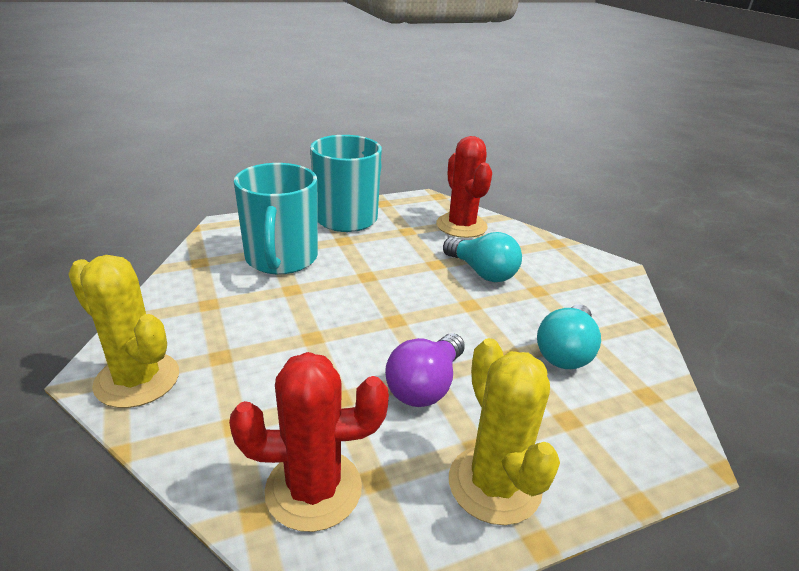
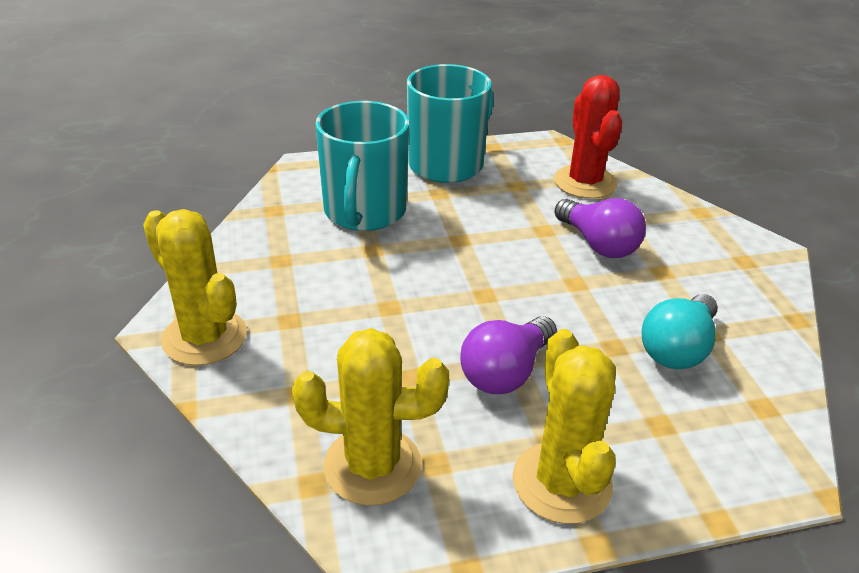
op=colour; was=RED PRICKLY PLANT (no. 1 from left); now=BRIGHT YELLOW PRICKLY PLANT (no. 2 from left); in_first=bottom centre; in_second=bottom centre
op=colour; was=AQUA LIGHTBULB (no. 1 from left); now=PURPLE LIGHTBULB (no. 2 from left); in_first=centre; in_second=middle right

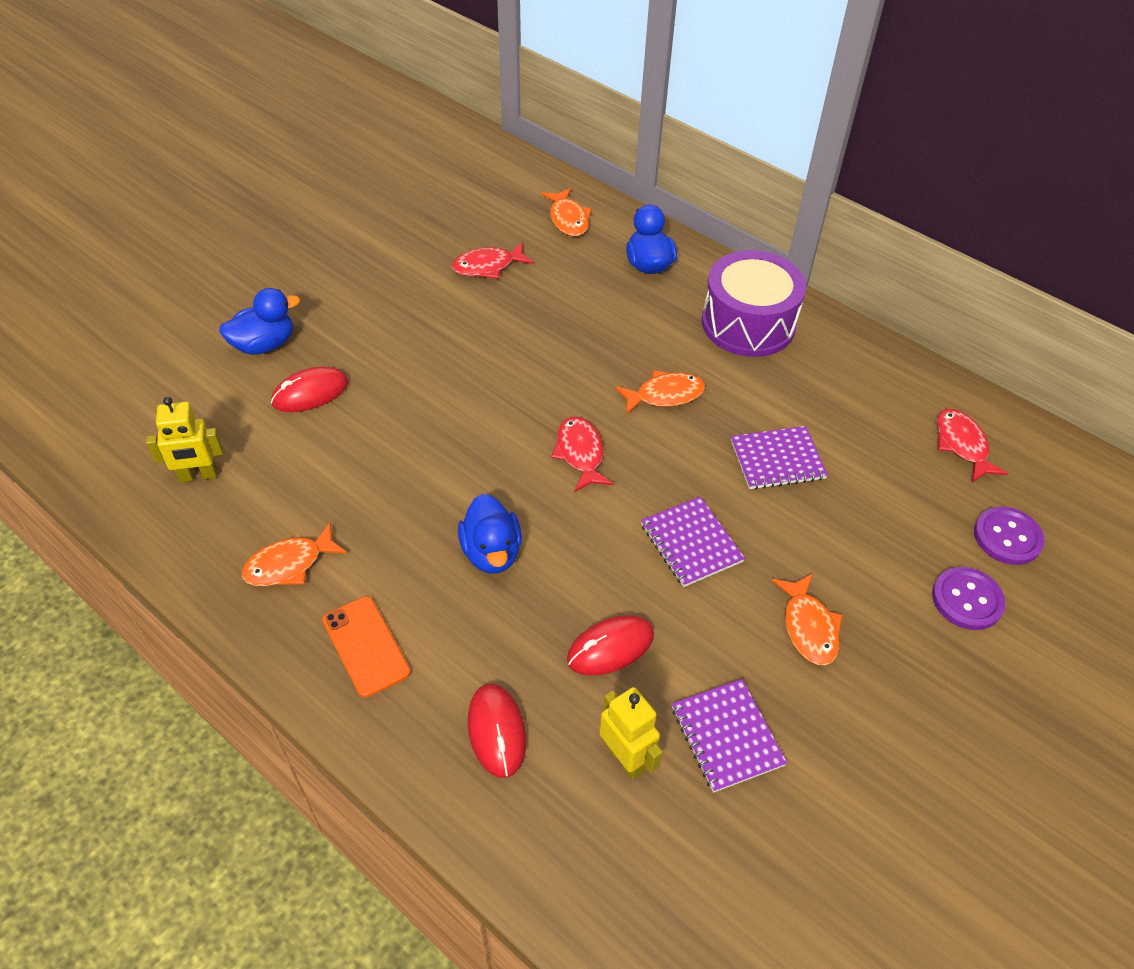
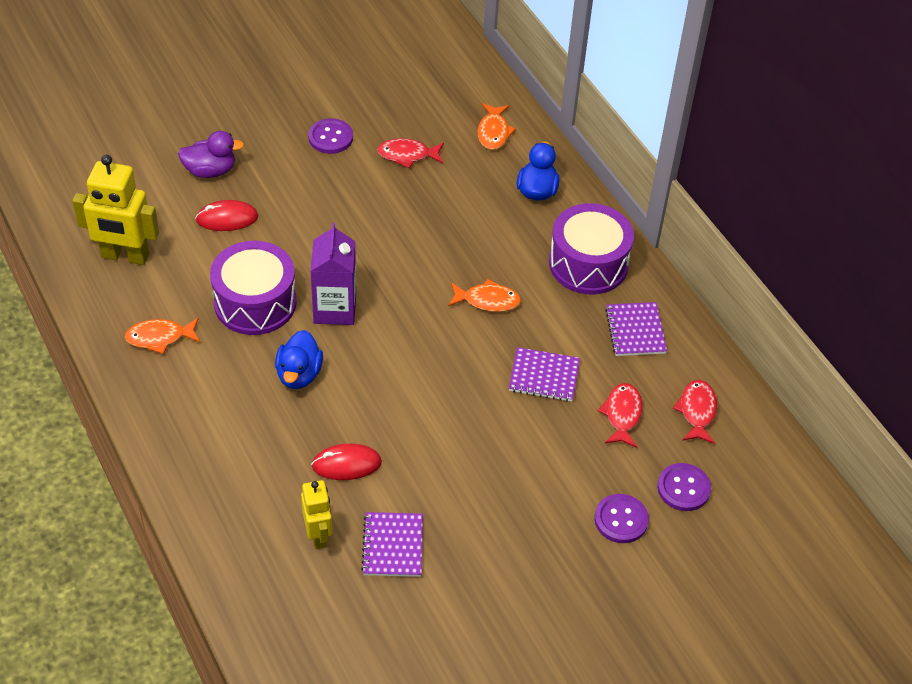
op=size; was=BRIGHT YELLOW ROBOT FIGURE (no. 1 from left); in_first=middle left; in_second=top left; ratio=1.66
op=colour; was=COBALT RUBBER DUCK (no. 1 from left); now=PURPLE RUBBER DUCK; in_first=top left; in_second=top left
op=missing; was=ORANGE-COLOURED PHONE; in_first=bottom left
op=missing; was=RED COMPUTER MOUSE (no. 2 from left); in_first=bottom centre
op=relocated; was=RED FISH (no. 2 from left); in_first=centre; in_second=middle right
op=relocated; was=PURPLE NOTEPAD (no. 1 from left in the first image); now=PURPLE NOTEPAD (no. 3 from left); in_first=centre; in_second=middle right
op=missing; was=ORANGE-COLOURED FISH (no. 4 from left); in_first=middle right
op=appeared; now=PURPLE DRUM (no. 1 from left); in_second=middle left
op=appeared; now=PURPLE BUTTON (no. 1 from left); in_second=top centre
op=appeared; now=PURPLE MILK CARTON; in_second=centre

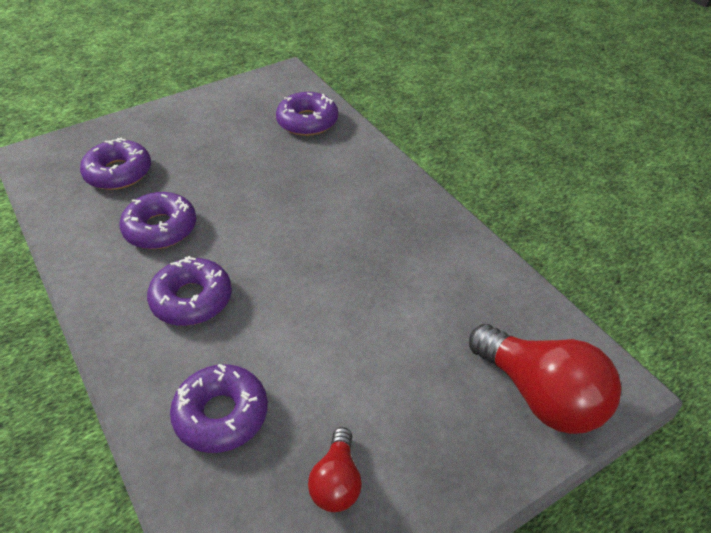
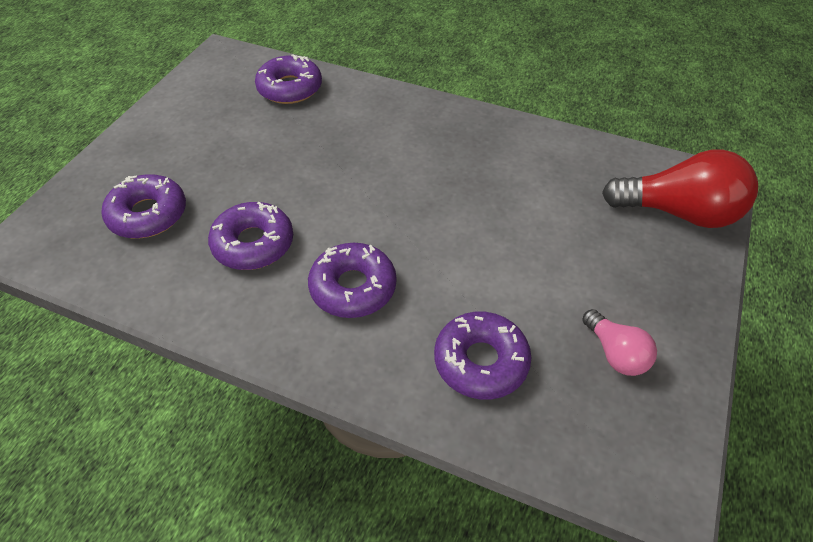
op=colour; was=RED LIGHTBULB (no. 1 from left); now=PINK LIGHTBULB; in_first=bottom centre; in_second=middle right

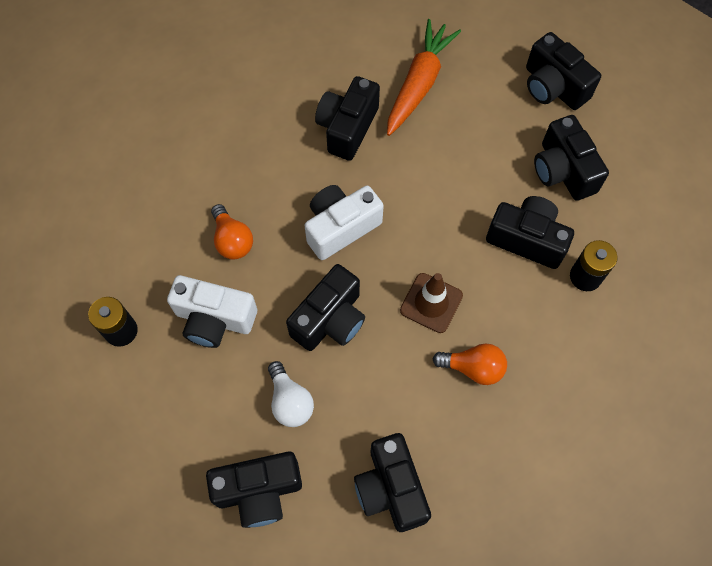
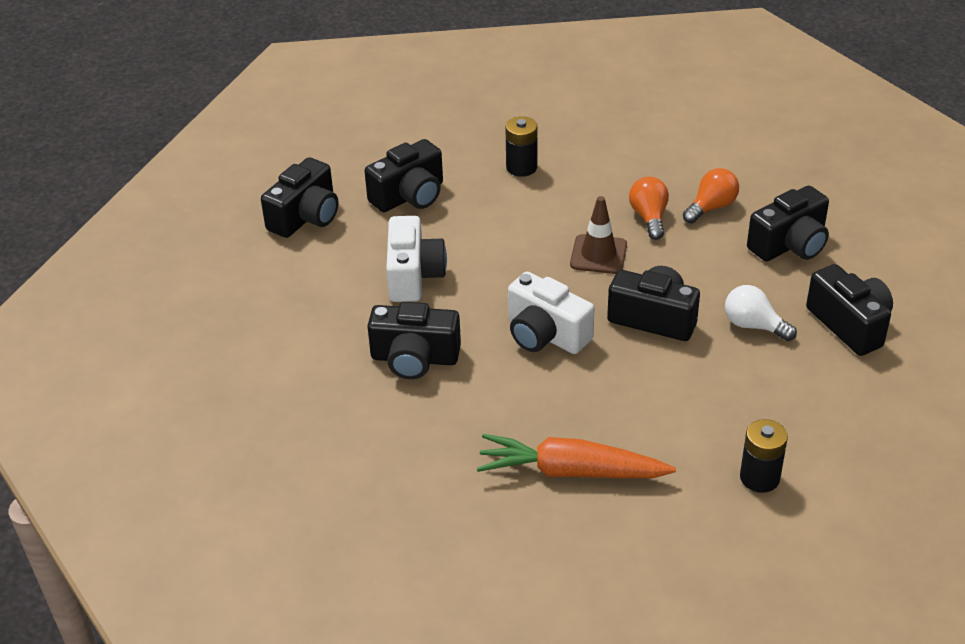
op=relocated; was=SNOW-WHITE COMPACT CAMERA (no. 1 from left); in_first=middle left; in_second=centre
op=relocated; was=ORANGE-COLOURED LIGHTBULB (no. 1 from left in the first image); now=ORANGE-COLOURED LIGHTBULB (no. 2 from left); in_first=middle left; in_second=top right
op=spun; was=SNOW-WHITE LIGHTBULB; in_first=bottom centre; in_second=middle right; clockwise=-105
op=relocated; was=ORANGE-COLOURED TOY CARROT; in_first=top centre; in_second=bottom centre
op=missing; was=EBONY COMPACT CAMERA (no. 5 from left); in_first=middle right

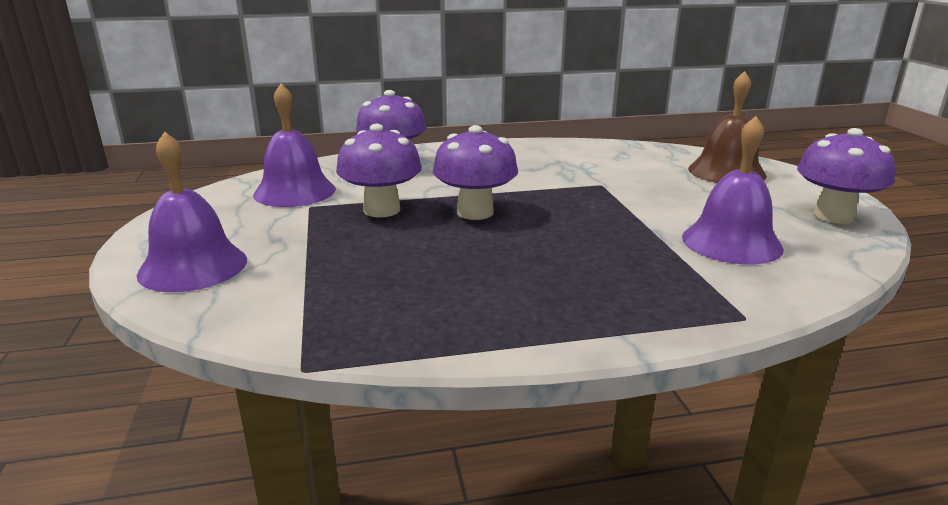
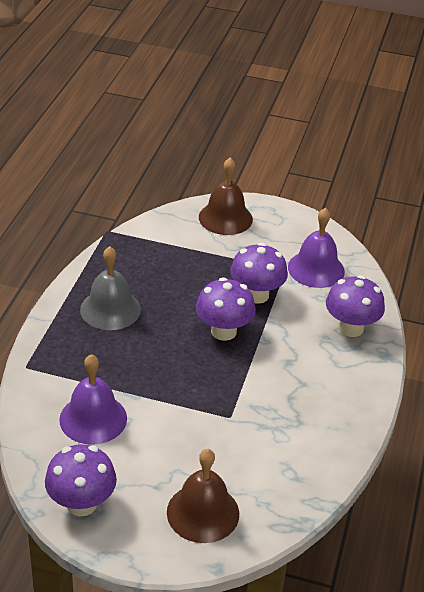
op=colour; was=PURPLE BELL (no. 1 from left); now=BROWN BELL (no. 2 from left); in_first=middle left; in_second=top centre
op=appeared; now=GREY BELL; in_second=middle left

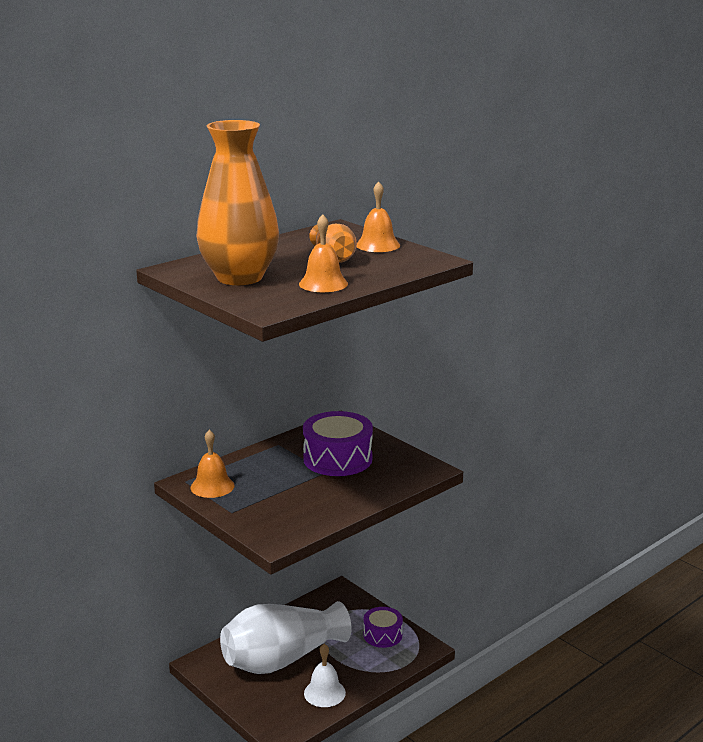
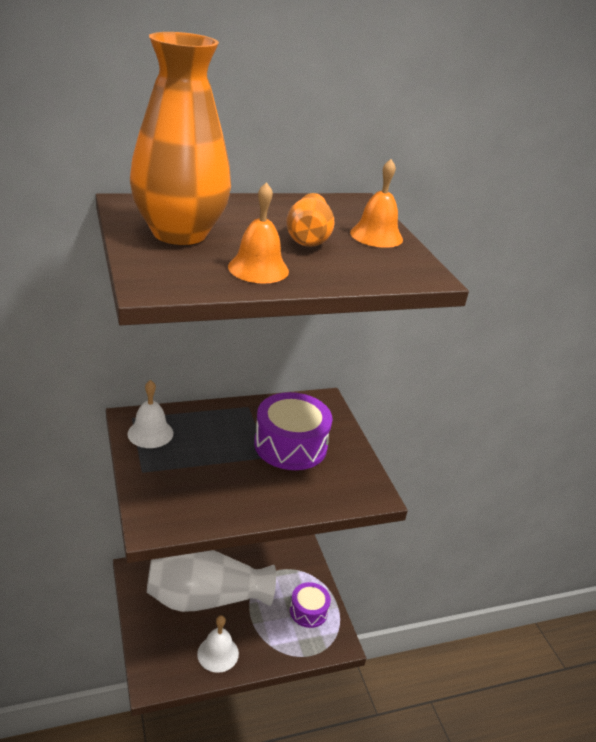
op=colour; was=ORANGE-COLOURED BELL (no. 1 from left); now=SNOW-WHITE BELL (no. 1 from left); in_first=middle left; in_second=middle left

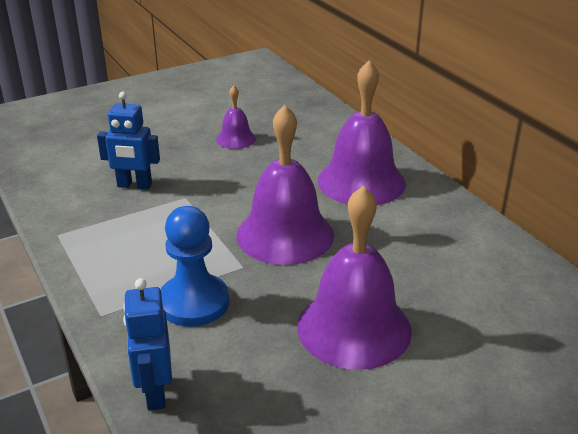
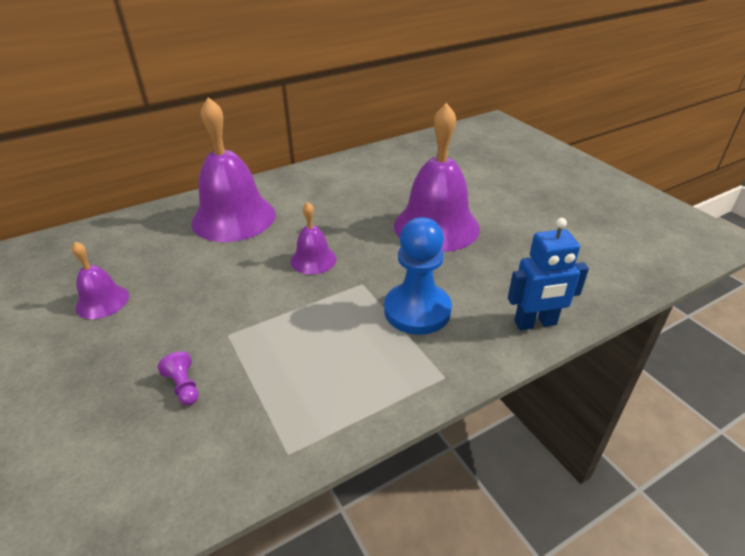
op=exchanged; was=COBALT ROBOT FIGURE (no. 1 from left); now=PURPLE PAWN; in_first=top left; in_second=bottom left
op=size; was=PURPLE BELL (no. 2 from left in the first image); in_first=centre; in_second=centre; ratio=0.5

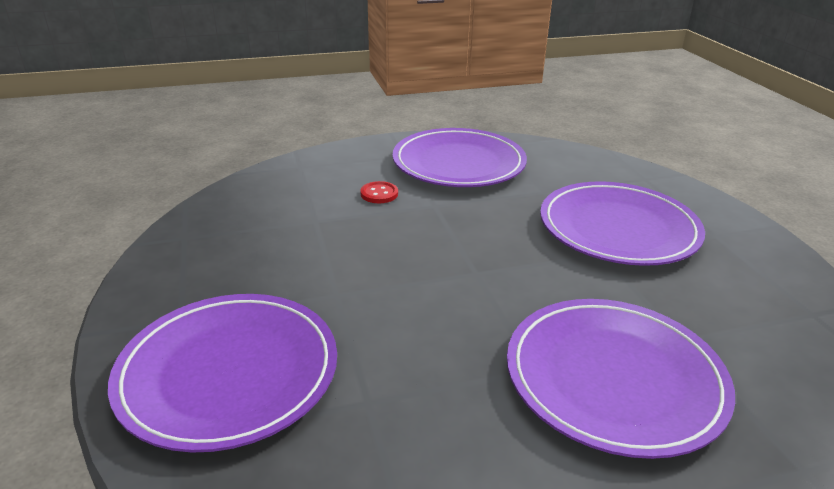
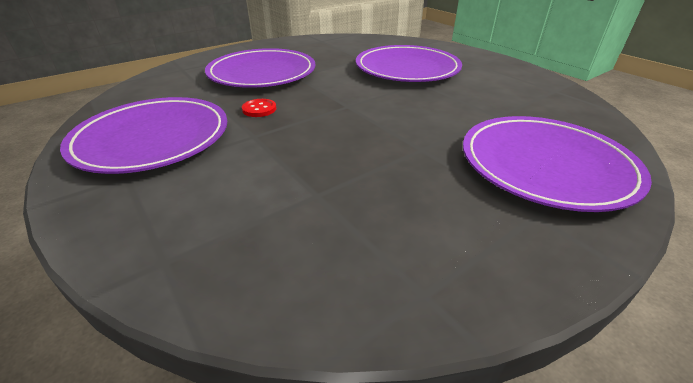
op=relocated; was=RED BUTTON; in_first=centre; in_second=top centre

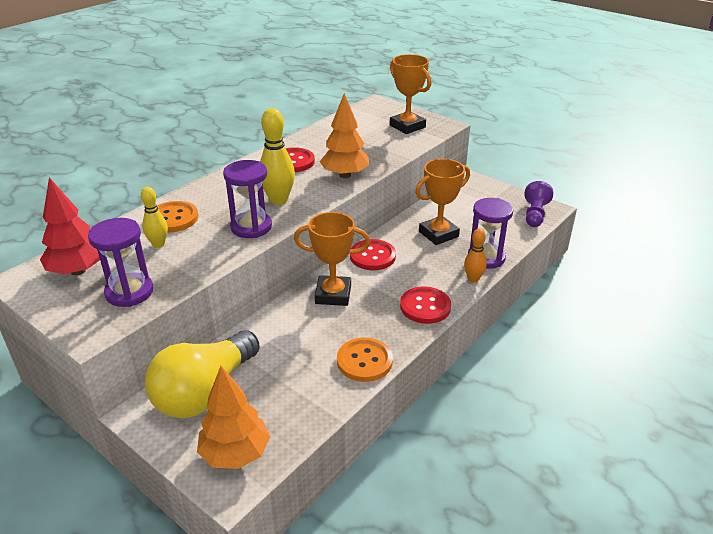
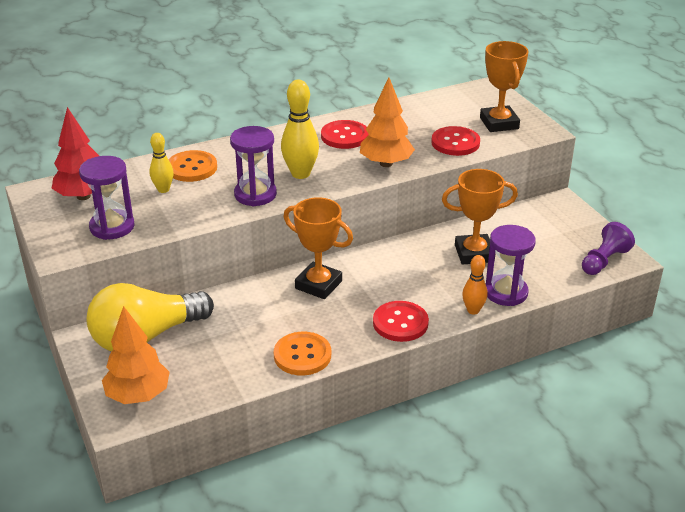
op=relocated; was=RED BUTTON (no. 2 from left in the first image); now=RED BUTTON (no. 3 from left); in_first=centre; in_second=top centre

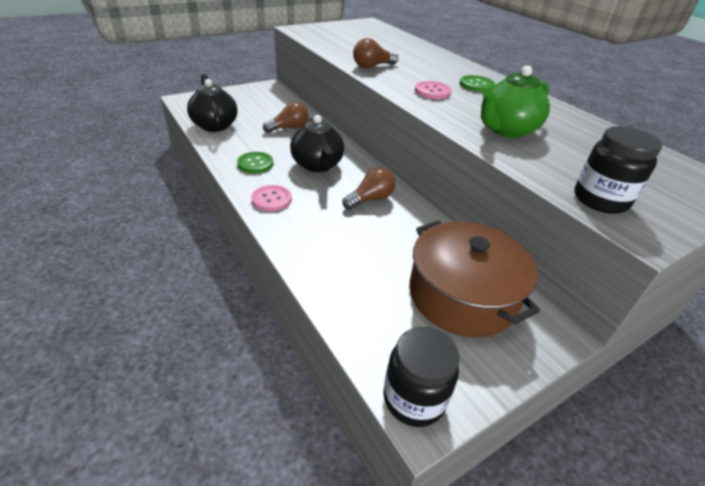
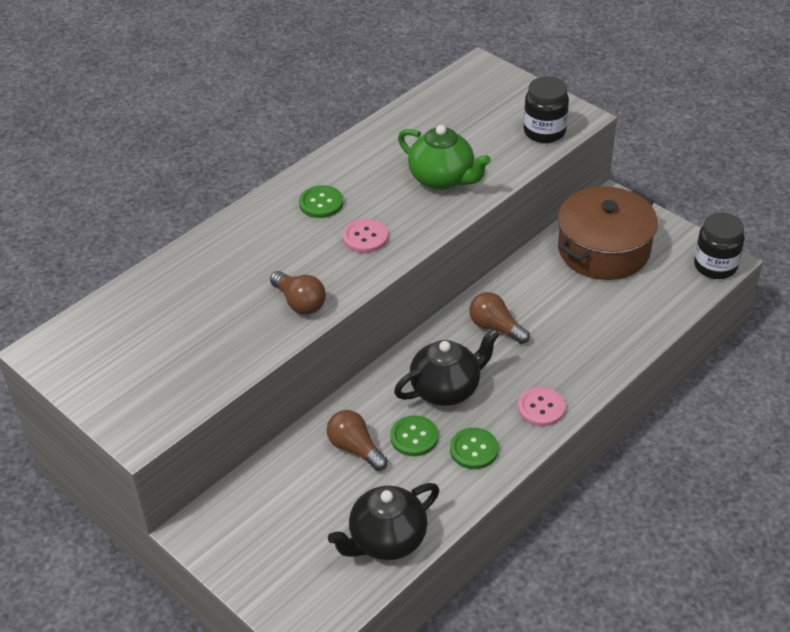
op=appeared; now=LEAF-GREEN BUTTON (no. 2 from left); in_second=bottom centre

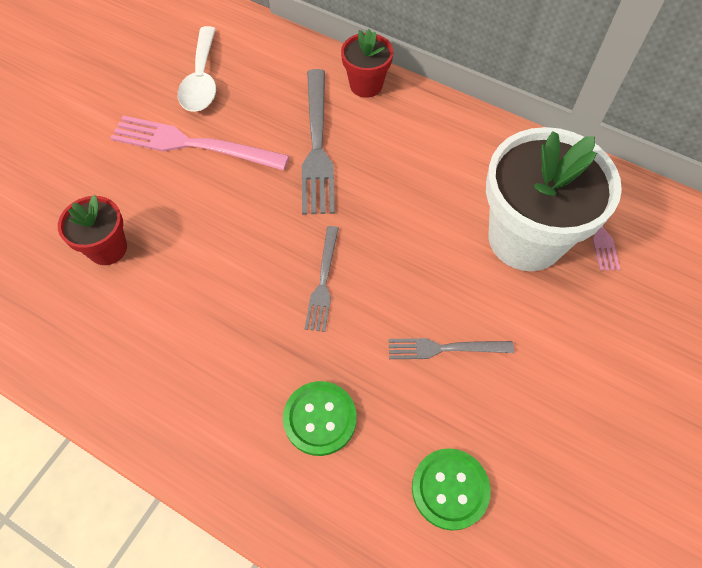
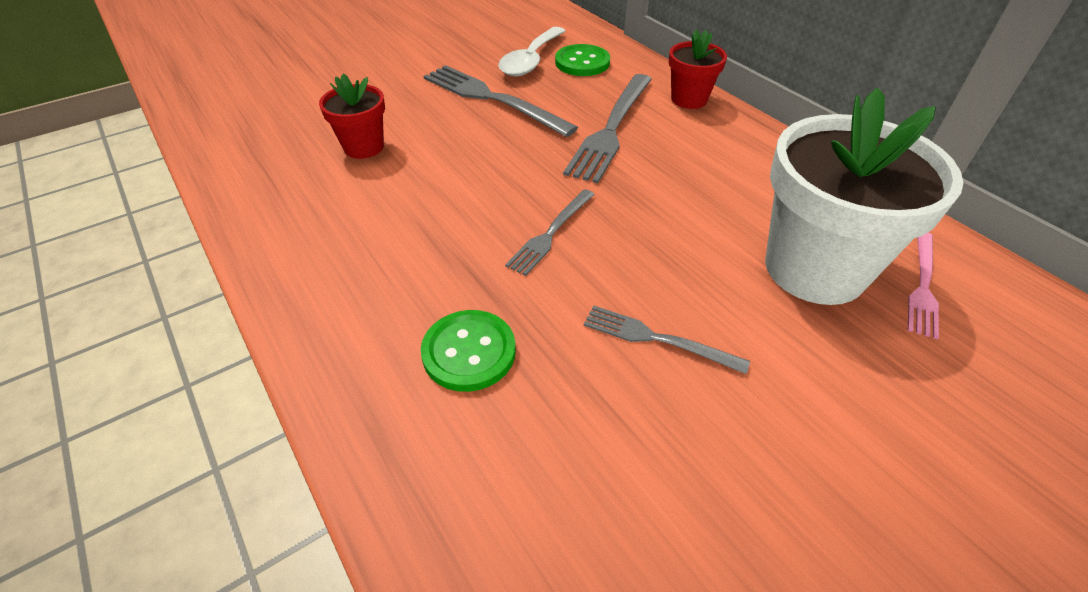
op=colour; was=PINK DINNER FORK (no. 1 from left); now=GREY DINNER FORK (no. 1 from left); in_first=top left; in_second=top centre
op=relocated; was=LEAF-GREEN BUTTON (no. 2 from left); in_first=bottom centre; in_second=top centre

